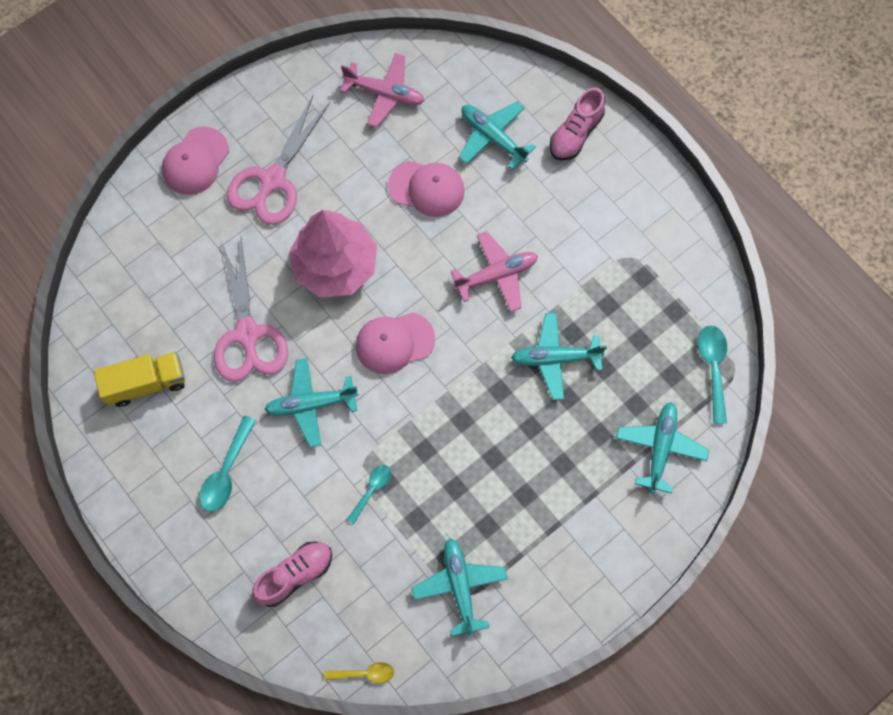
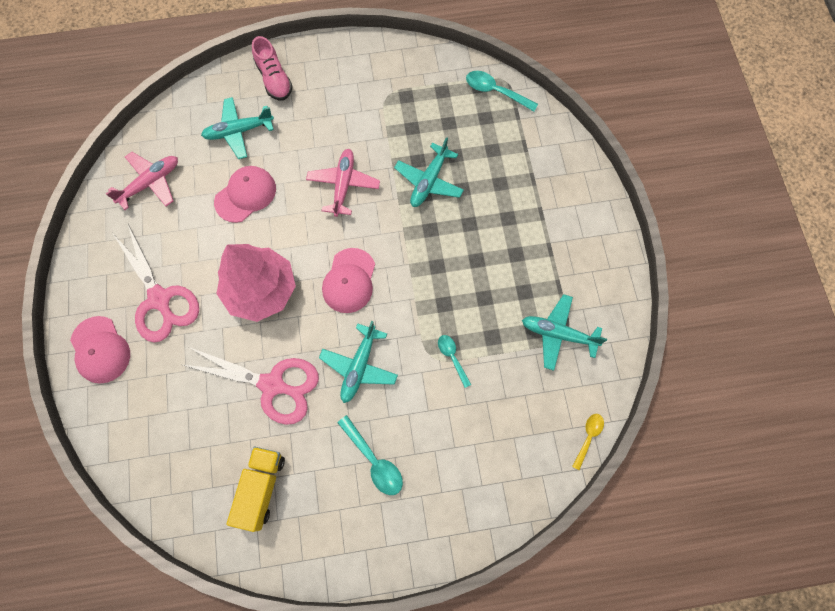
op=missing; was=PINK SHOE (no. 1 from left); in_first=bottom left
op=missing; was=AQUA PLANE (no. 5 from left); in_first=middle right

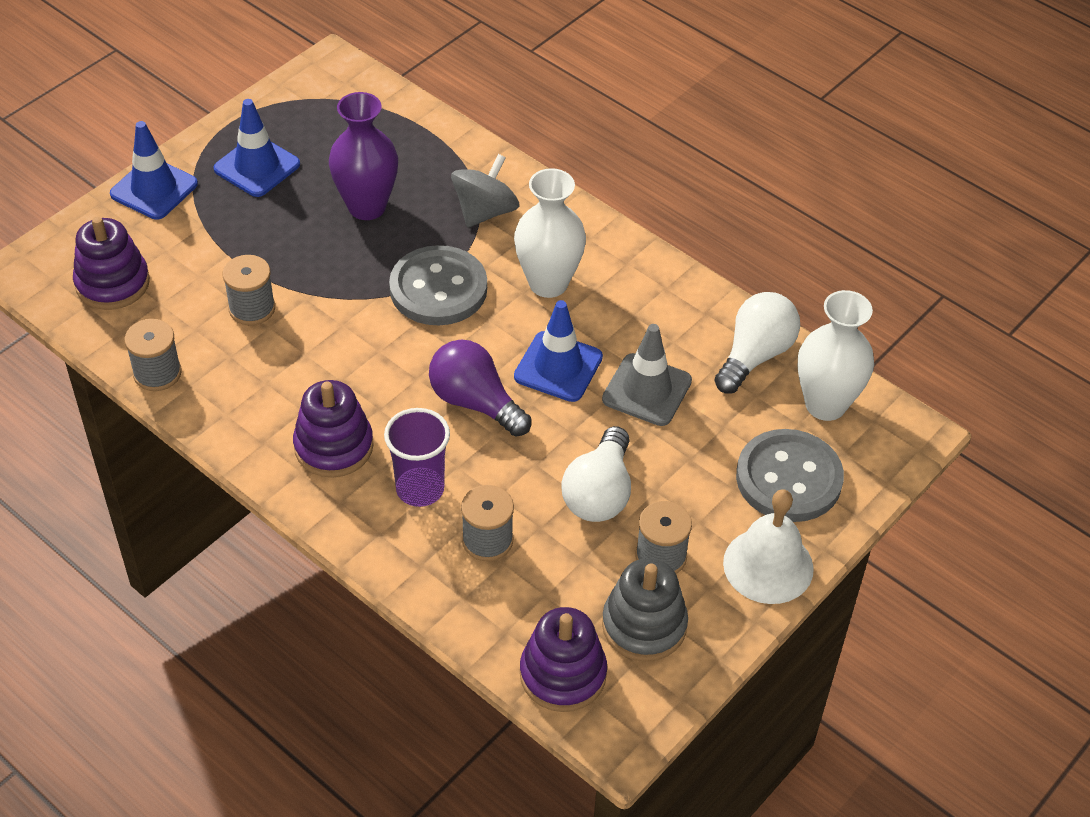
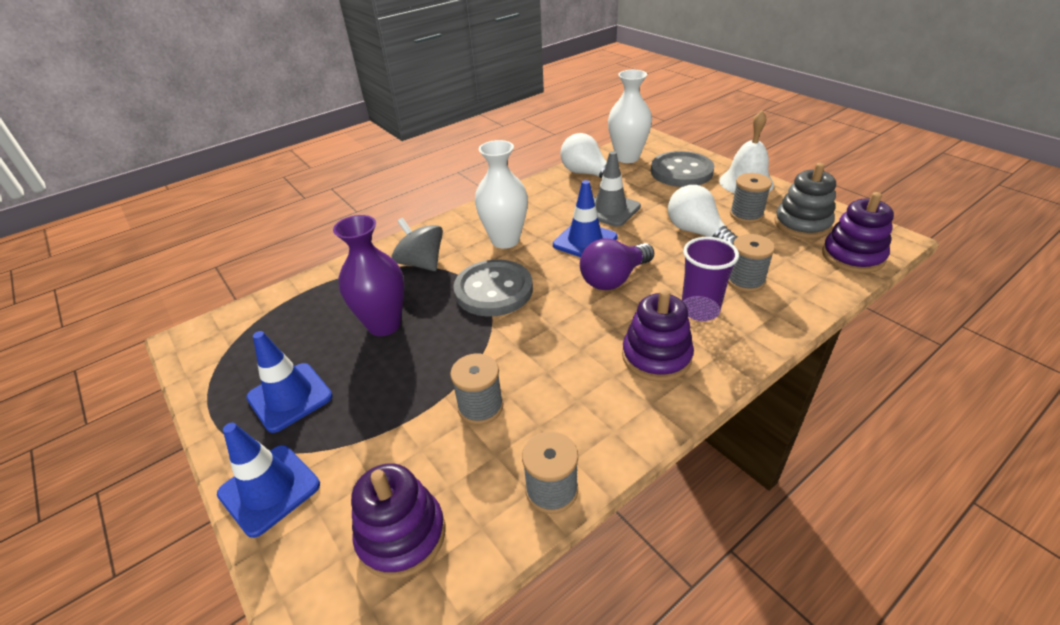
op=spun; was=SNOW-WHITE LIGHTBULB (no. 1 from left in the first image); in_first=centre; in_second=centre; clockwise=-150

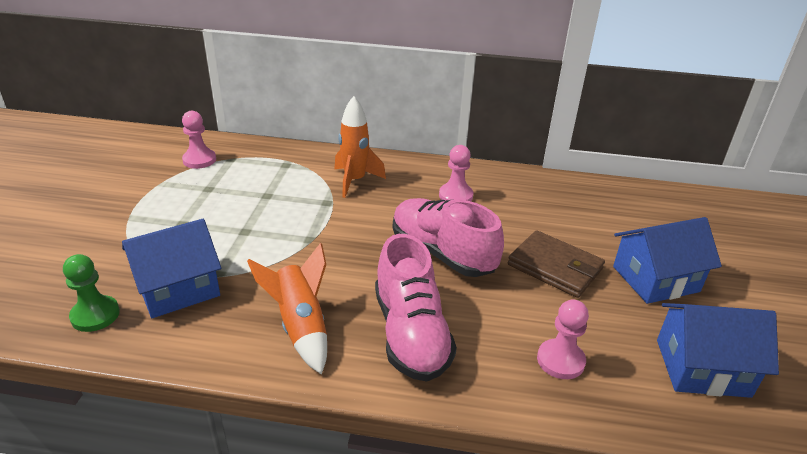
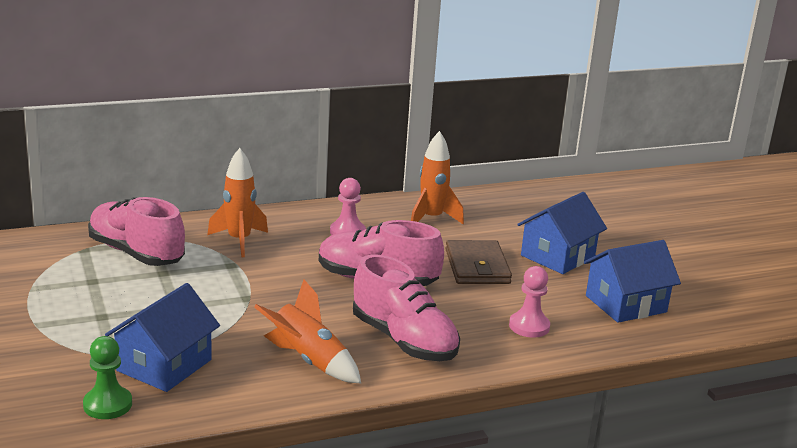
op=missing; was=PINK PAWN (no. 1 from left); in_first=top left
op=spun; was=BROWN CARD WALLET; in_first=middle right; in_second=centre; clockwise=75
op=appeared; now=PINK SHOE (no. 1 from left); in_second=middle left
op=appeared; now=ORANGE-COLOURED SPACESHIP (no. 3 from left); in_second=centre

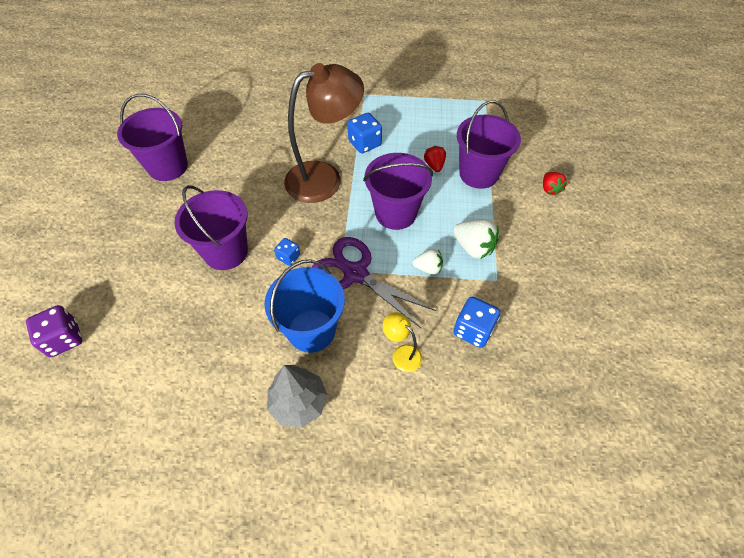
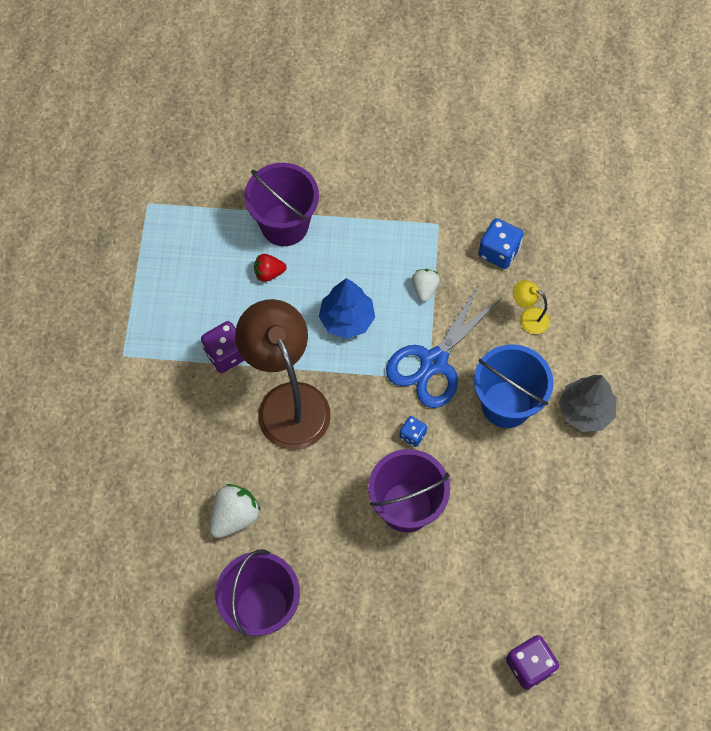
op=colour; was=PURPLE SCISSORS; now=COBALT SCISSORS; in_first=centre; in_second=centre
op=colour; was=COBALT GAME DIE (no. 2 from left); now=PURPLE GAME DIE (no. 1 from left); in_first=top centre; in_second=middle left
op=exchanged; was=PURPLE SAND BUCKET (no. 3 from left); now=COBALT FIR TREE; in_first=centre; in_second=centre
op=spun; was=BRIGHT YELLOW LAMP; in_first=centre; in_second=middle right; clockwise=75
op=relocated; was=SNOW-WHITE STRAWBERRY (no. 2 from left in the first image); now=SNOW-WHITE STRAWBERRY (no. 1 from left); in_first=centre; in_second=bottom left
op=missing; was=RED STRAWBERRY (no. 2 from left); in_first=top right

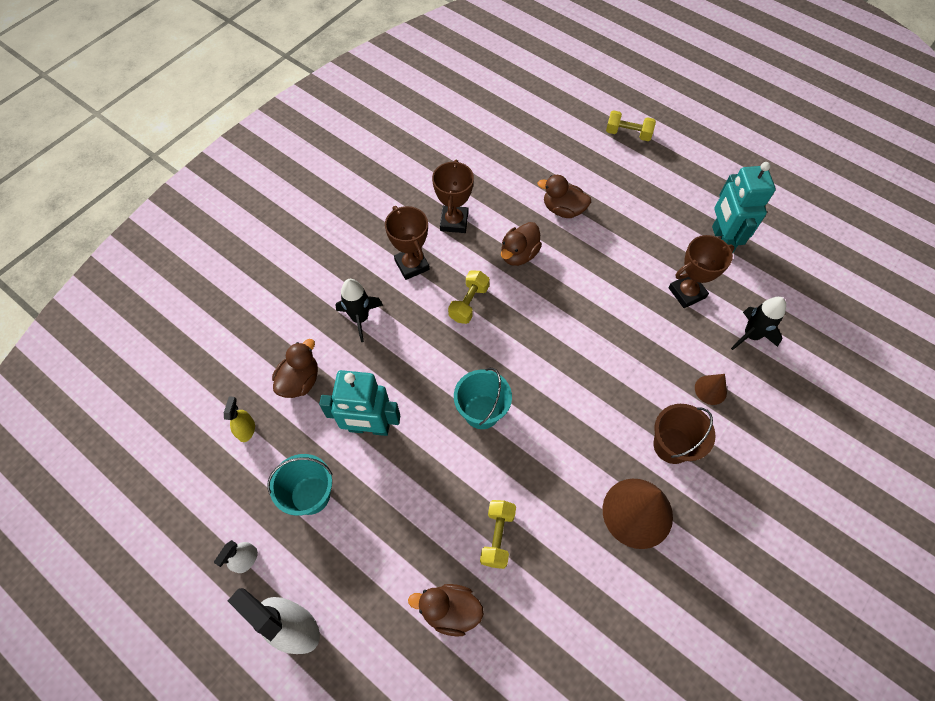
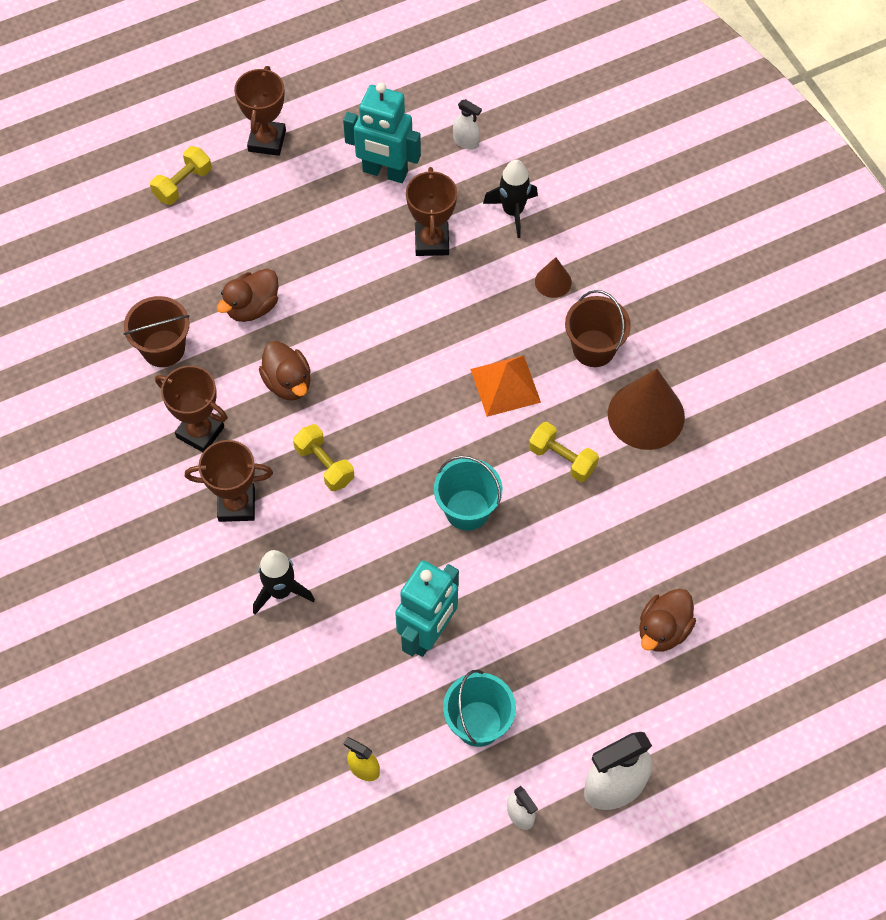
op=missing; was=BROWN RUBBER DUCK (no. 1 from left); in_first=middle left
op=relocated; was=BRIGHT YELLOW FREE WEIGHT (no. 2 from left in the first image); now=BRIGHT YELLOW FREE WEIGHT (no. 3 from left); in_first=bottom centre; in_second=centre
op=appeared; now=BROWN SAND BUCKET (no. 1 from left); in_second=middle left
op=appeared; now=BROWN TROPHY (no. 3 from left); in_second=top left
op=appeared; now=SNOW-WHITE SPRAYER (no. 1 from left); in_second=top centre
op=appeared; now=ORANGE-COLOURED SOLID PYRAMID; in_second=centre

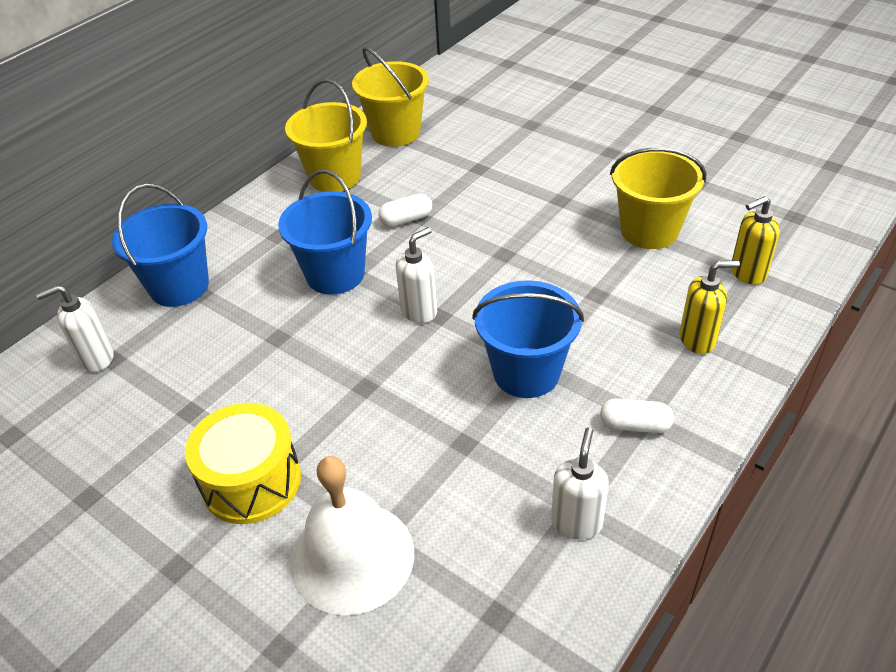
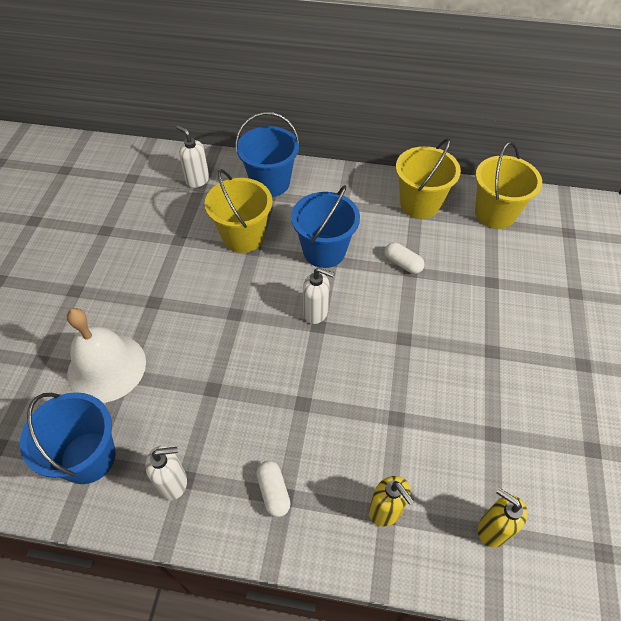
op=missing; was=BRIGHT YELLOW DRUM; in_first=bottom left
op=relocated; was=COBALT SAND BUCKET (no. 3 from left in the first image); now=COBALT SAND BUCKET (no. 1 from left); in_first=centre; in_second=bottom left
op=relocated; was=BRIGHT YELLOW SAND BUCKET (no. 3 from left in the first image); now=BRIGHT YELLOW SAND BUCKET (no. 1 from left); in_first=top right; in_second=centre

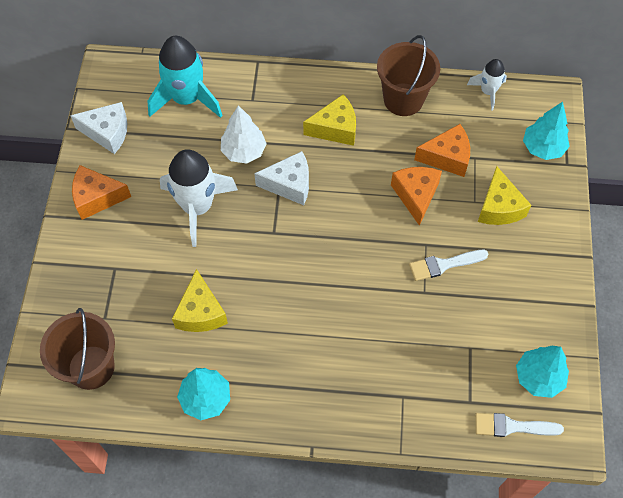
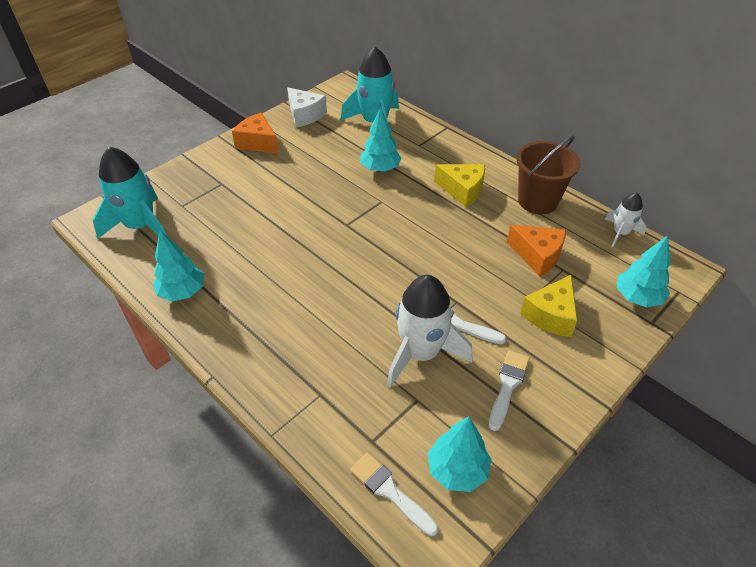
op=exchanged; was=BROWN SAND BUCKET (no. 1 from left); now=AQUA SPACESHIP (no. 1 from left); in_first=bottom left; in_second=middle left
op=relocated; was=SNOW-WHITE SPACESHIP (no. 1 from left); in_first=middle left; in_second=centre
op=missing; was=BRIGHT YELLOW PIECE OF CHEESE (no. 1 from left); in_first=middle left
op=colour; was=SNOW-WHITE FIR TREE; now=AQUA FIR TREE (no. 2 from left); in_first=top centre; in_second=top centre
op=missing; was=SNOW-WHITE PIECE OF CHEESE (no. 2 from left); in_first=centre
op=missing; was=ORANGE-COLOURED PIECE OF CHEESE (no. 2 from left); in_first=middle right
op=appeared; now=SNOW-WHITE PAINT BRUSH (no. 3 from left); in_second=bottom right

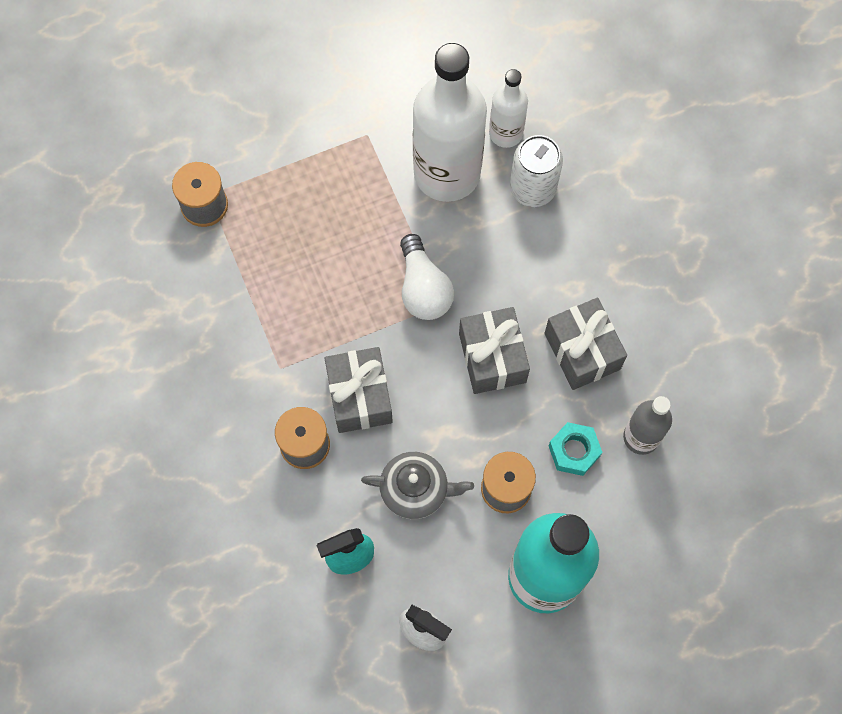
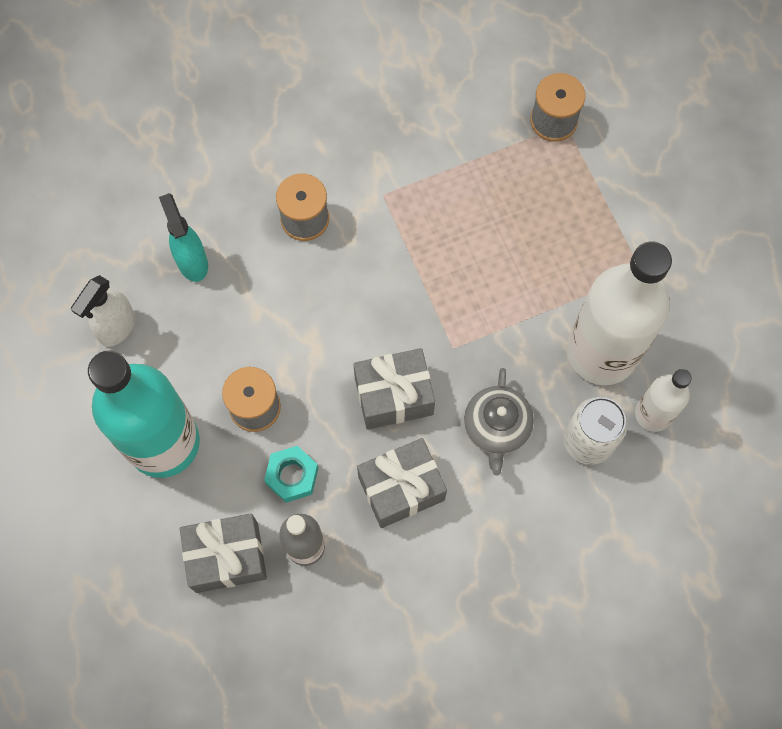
op=relocated; was=GREY WRAPPED GIFT (no. 1 from left); in_first=centre; in_second=bottom left
op=relocated; was=GREY CHINA TEAPOT; in_first=bottom centre; in_second=centre
op=missing; was=SNOW-WHITE LIGHTBULB; in_first=centre

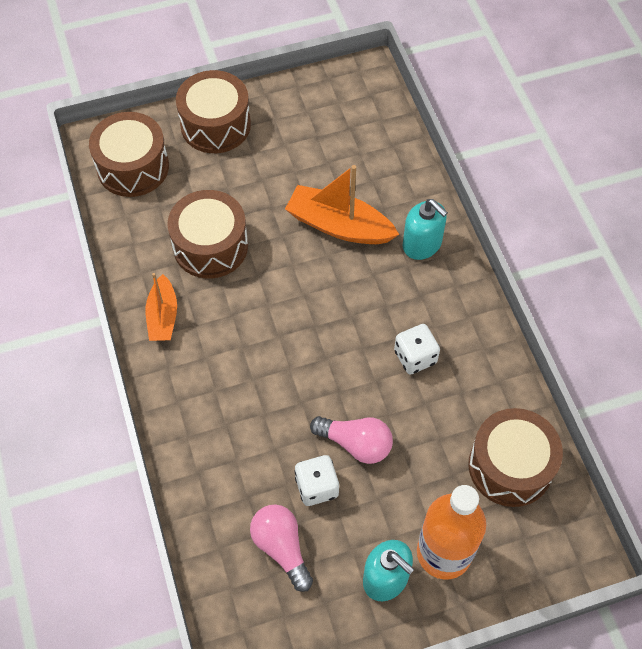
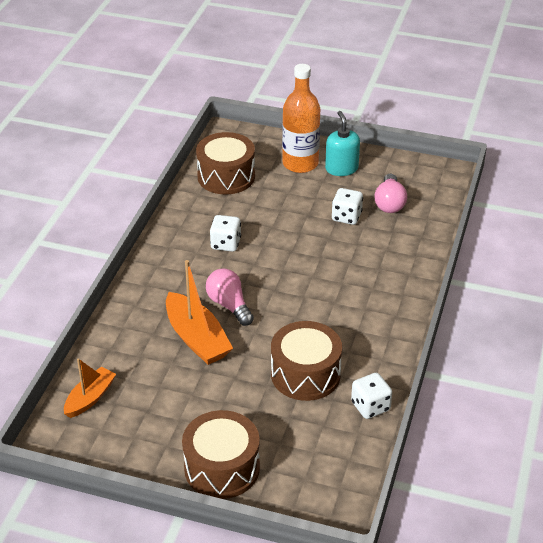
op=missing; was=BROWN DRUM (no. 1 from left); in_first=top left
op=relocated; was=ORANGE-COLOURED SAILBOAT (no. 1 from left); in_first=middle left; in_second=bottom left
op=relocated; was=PINK LIGHTBULB (no. 2 from left in the first image); now=PINK LIGHTBULB (no. 1 from left); in_first=bottom centre; in_second=centre
op=missing; was=AQUA SOAP DISPENSER (no. 2 from left); in_first=centre
op=appeared; now=SNOW-WHITE GAME DIE (no. 3 from left); in_second=bottom right

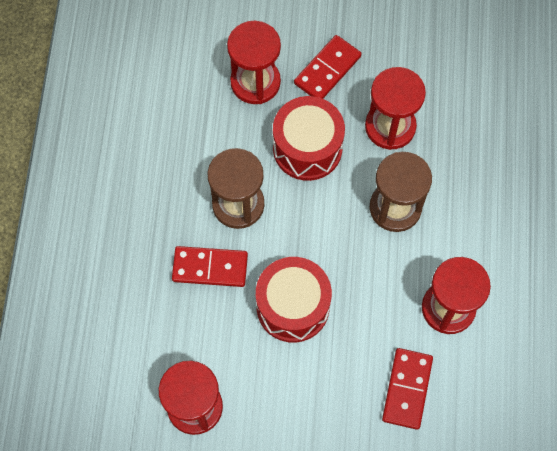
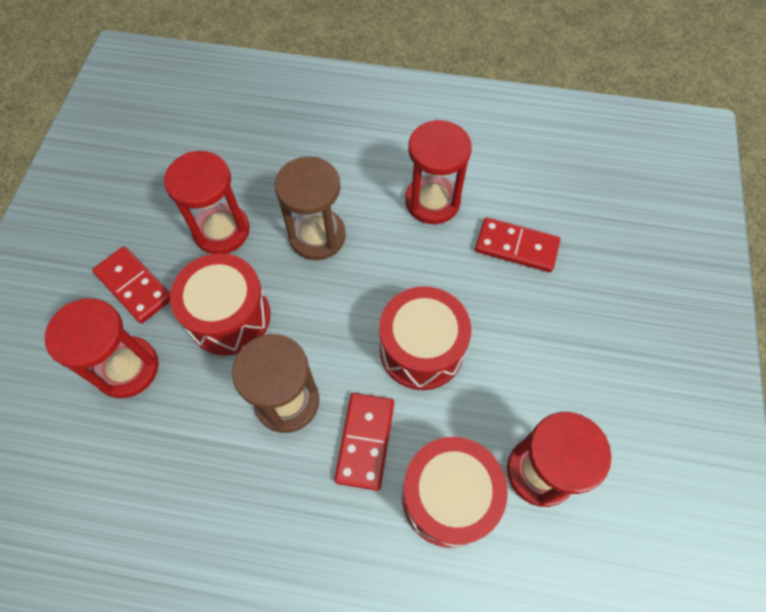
op=appeared; now=RED DRUM (no. 3 from left); in_second=bottom centre

